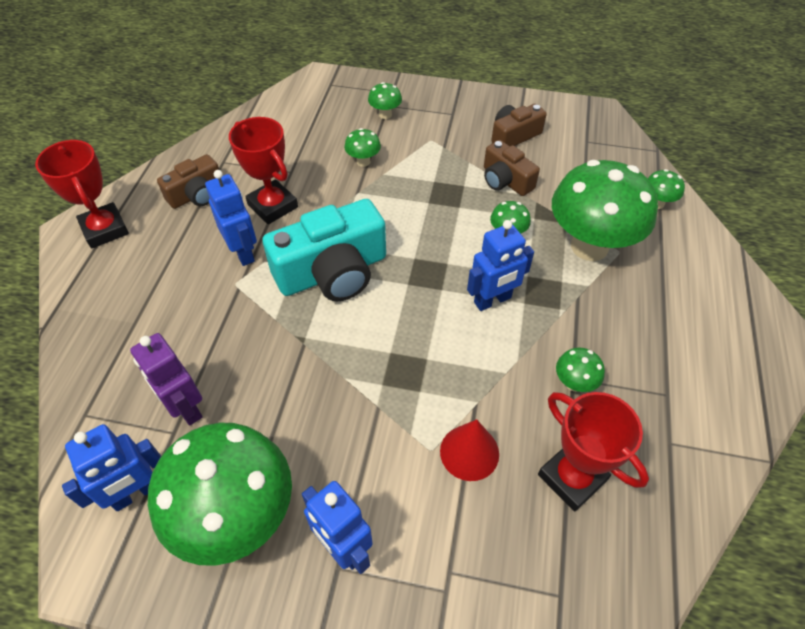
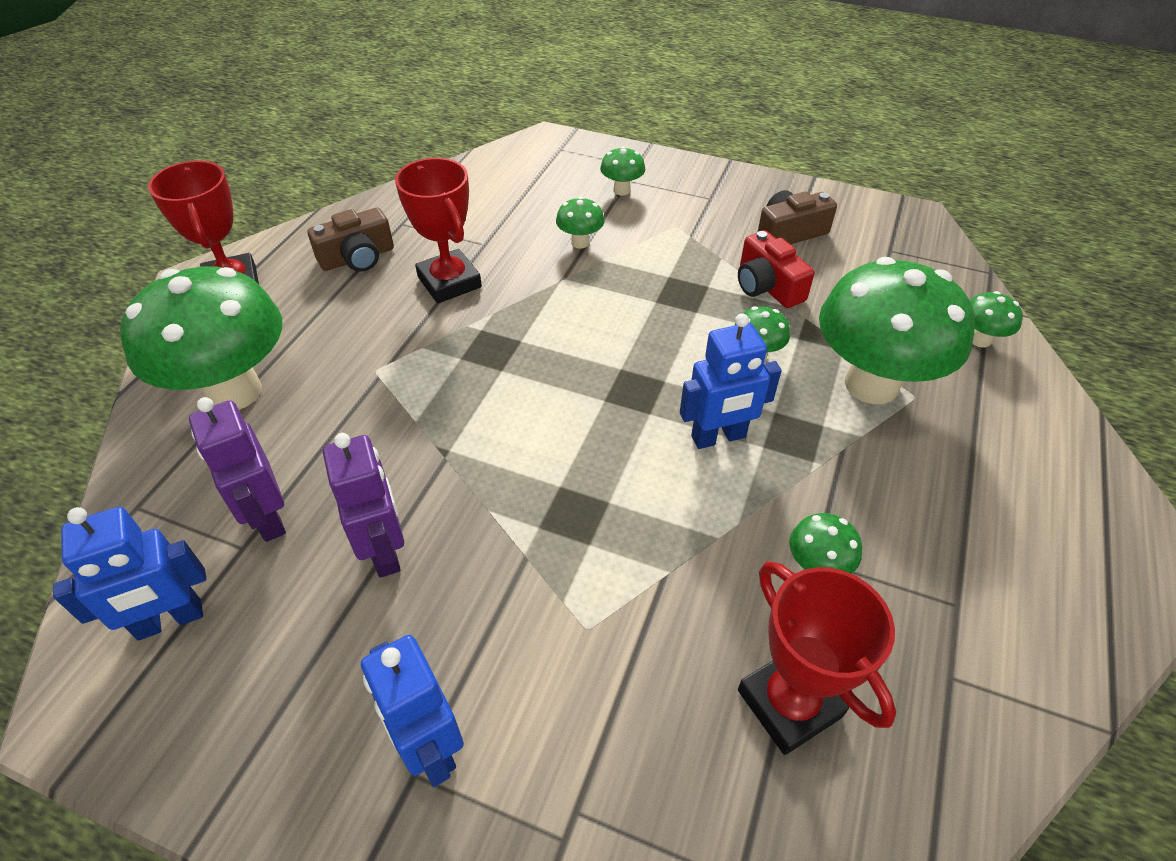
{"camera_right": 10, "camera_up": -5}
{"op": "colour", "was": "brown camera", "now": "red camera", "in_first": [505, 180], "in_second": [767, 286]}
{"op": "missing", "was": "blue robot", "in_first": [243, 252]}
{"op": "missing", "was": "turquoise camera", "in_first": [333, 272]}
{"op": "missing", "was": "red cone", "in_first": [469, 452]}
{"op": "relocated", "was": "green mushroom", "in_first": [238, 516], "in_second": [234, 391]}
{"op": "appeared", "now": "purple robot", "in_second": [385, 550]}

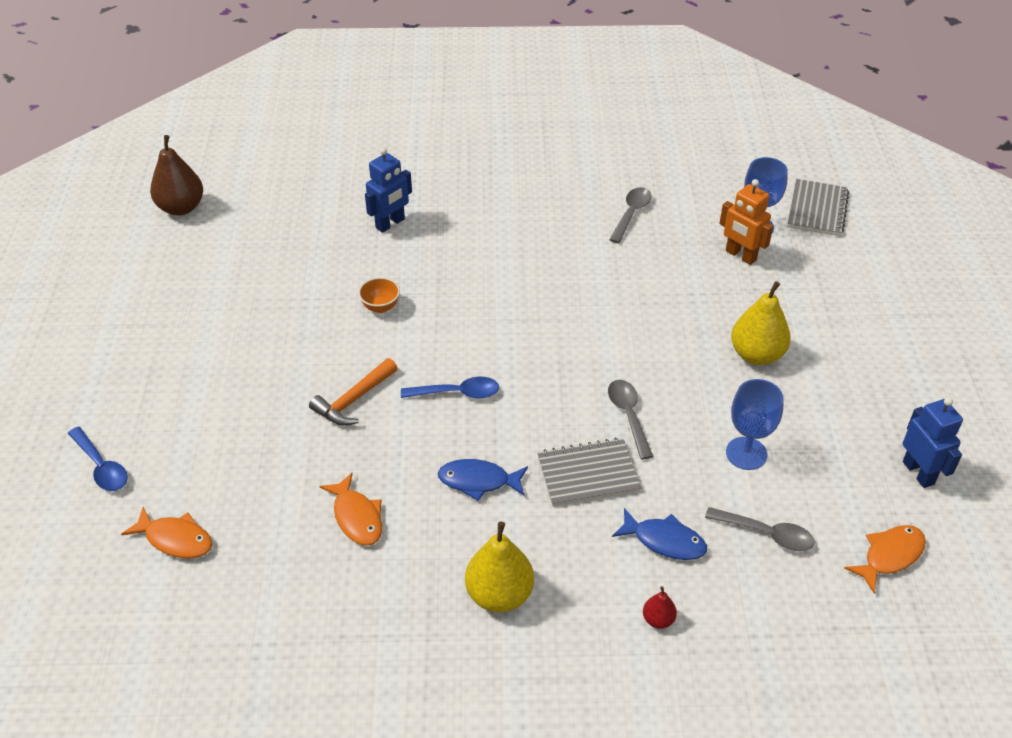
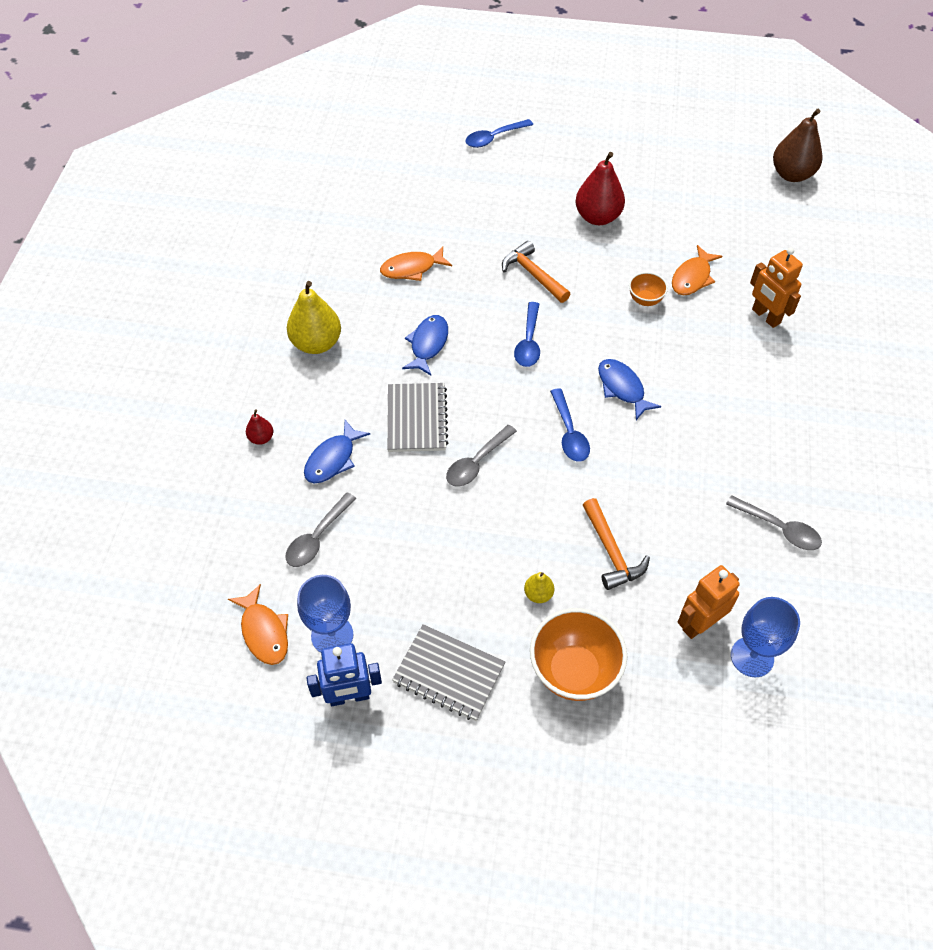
{"camera_right": 100, "camera_up": 10}
{"op": "colour", "was": "blue robot", "now": "orange robot", "in_first": [390, 224], "in_second": [765, 316]}
{"op": "relocated", "was": "grey notebook", "in_first": [817, 210], "in_second": [449, 674]}
{"op": "size", "was": "yellow pear", "in_first": [756, 355], "in_second": [538, 594], "ratio": 0.48}
{"op": "relocated", "was": "blue goblet", "in_first": [746, 453], "in_second": [332, 635]}
{"op": "spun", "was": "grey spoon", "in_first": [628, 416], "in_second": [477, 462], "clockwise": 135}
{"op": "relocated", "was": "orange fish", "in_first": [176, 539], "in_second": [692, 277]}
{"op": "appeared", "now": "red pear", "in_second": [597, 217]}
{"op": "appeared", "now": "blue fish", "in_second": [622, 388]}
{"op": "appeared", "now": "blue spoon", "in_second": [569, 433]}
{"op": "appeared", "now": "orange hammer", "in_second": [611, 552]}
{"op": "appeared", "now": "orange bowl", "in_second": [573, 671]}

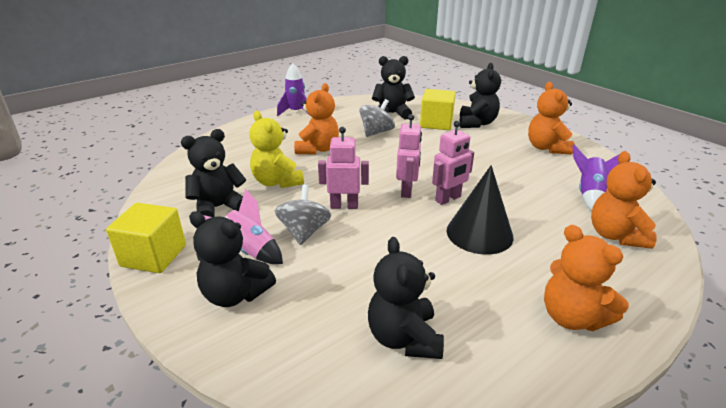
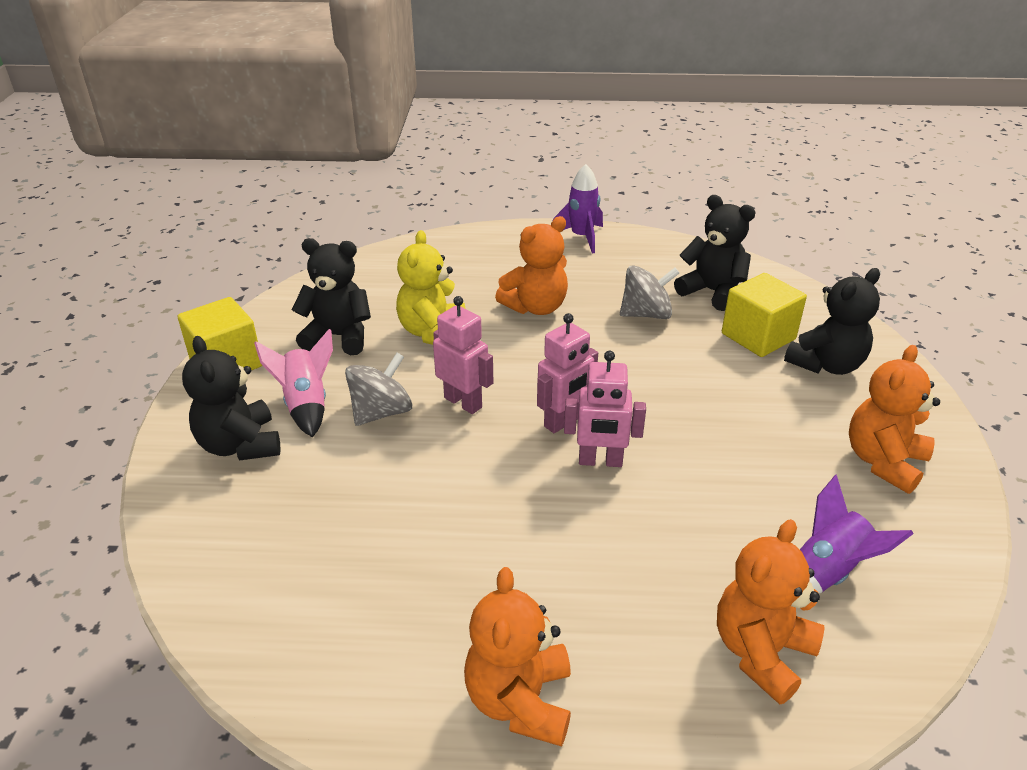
{"camera_right": 40, "camera_up": 5}
{"op": "missing", "was": "black cone", "in_first": [479, 233]}
{"op": "missing", "was": "black teddy bear", "in_first": [404, 338]}

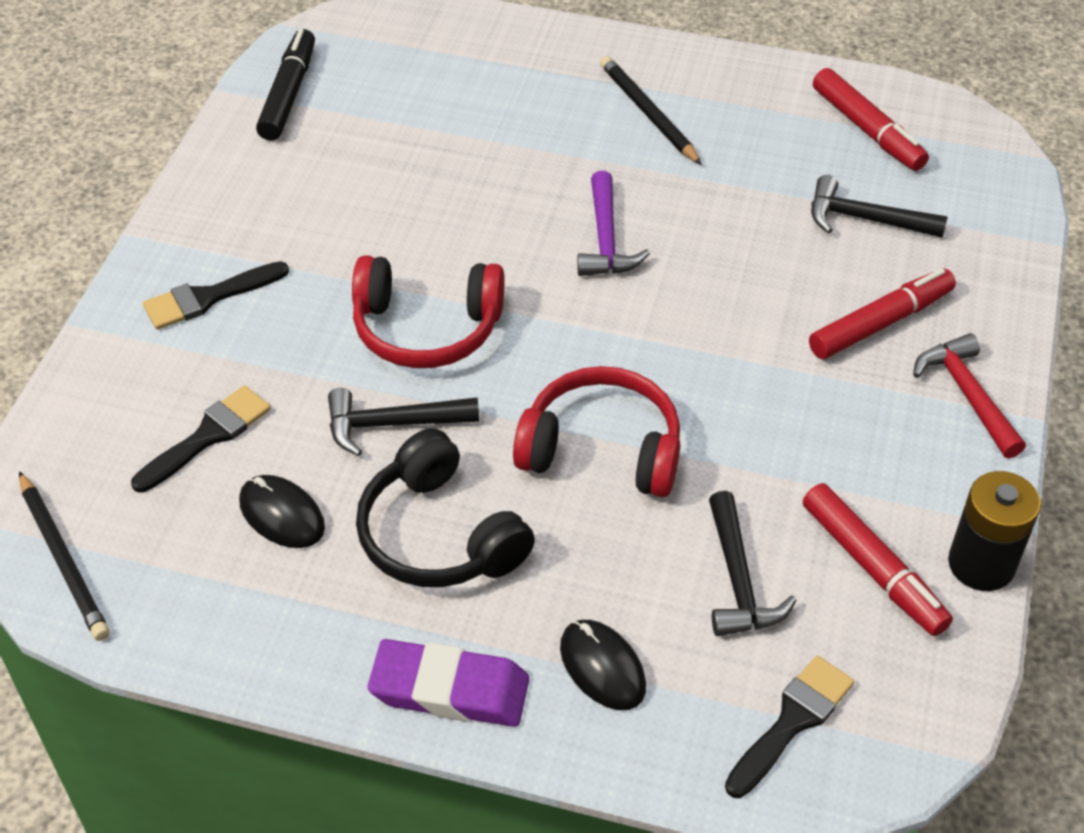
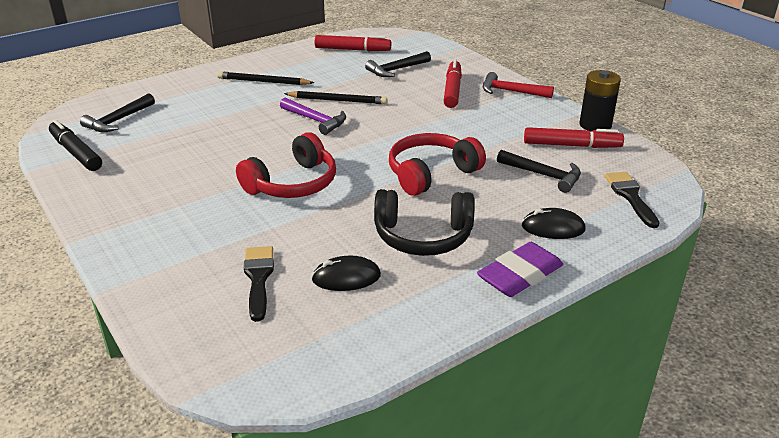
{"camera_right": -50, "camera_up": -15}
{"op": "missing", "was": "black brush", "in_first": [208, 298]}
{"op": "relocated", "was": "black hammer", "in_first": [392, 424], "in_second": [118, 120]}
{"op": "relocated", "was": "black pencil", "in_first": [63, 559], "in_second": [337, 100]}

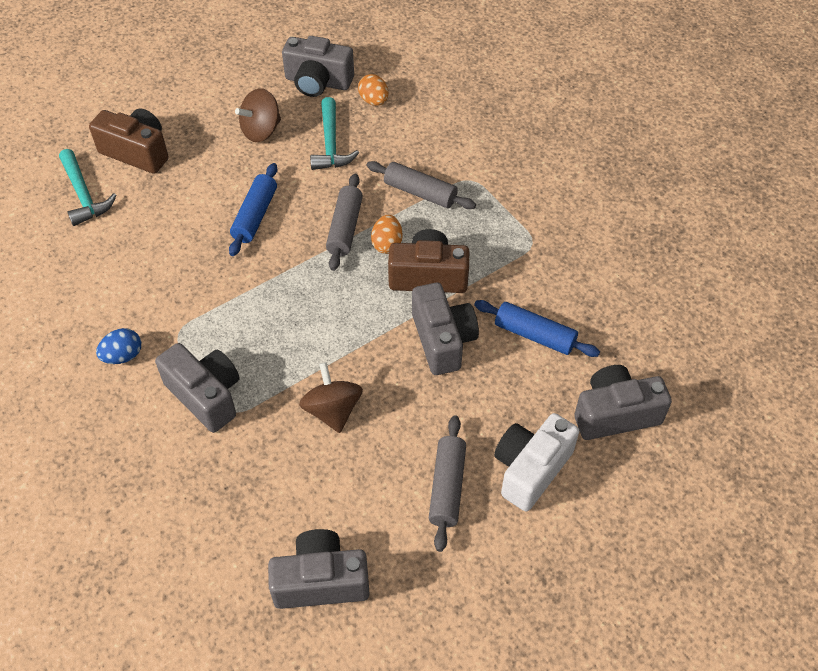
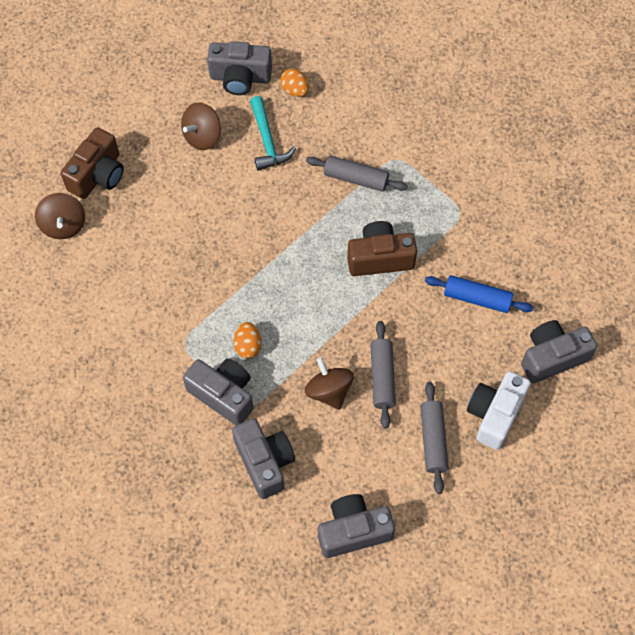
{"camera_right": -10, "camera_up": 10}
{"op": "spun", "was": "brown camera", "in_first": [137, 152], "in_second": [98, 175], "clockwise": 105}
{"op": "exchanged", "was": "turquoise hammer", "now": "brown spinning top", "in_first": [83, 195], "in_second": [64, 225]}
{"op": "missing", "was": "blue rolling pin", "in_first": [255, 216]}
{"op": "relocated", "was": "grey rolling pin", "in_first": [345, 228], "in_second": [382, 377]}
{"op": "relocated", "was": "orange egg", "in_first": [387, 244], "in_second": [248, 346]}
{"op": "relocated", "was": "grey camera", "in_first": [442, 340], "in_second": [264, 462]}
{"op": "missing", "was": "blue egg", "in_first": [123, 356]}

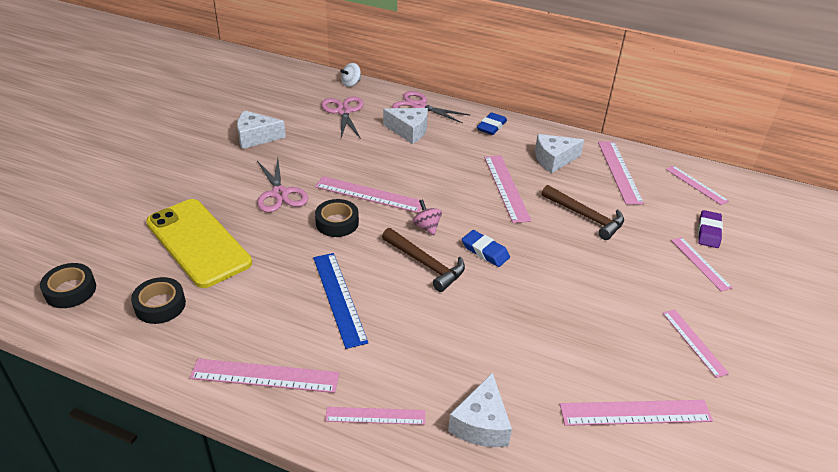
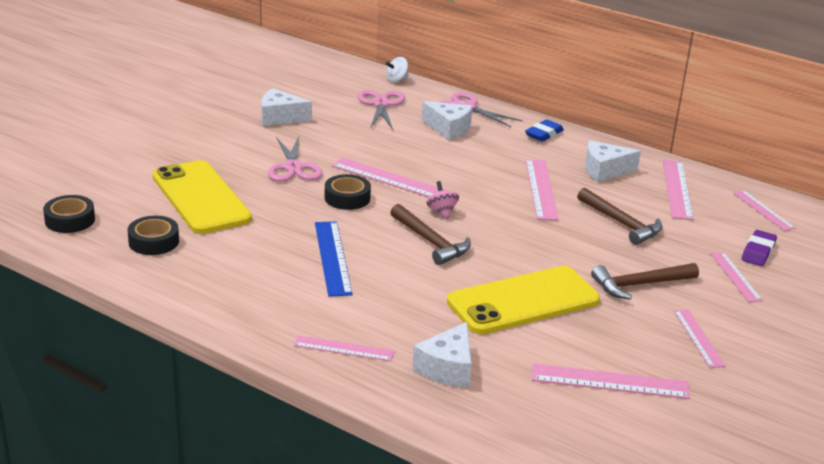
{"camera_right": 10, "camera_up": -10}
{"op": "missing", "was": "blue eraser", "in_first": [485, 251]}
{"op": "missing", "was": "pink ruler", "in_first": [265, 375]}
{"op": "appeared", "now": "brown hammer", "in_second": [640, 285]}
{"op": "appeared", "now": "yellow phone", "in_second": [523, 301]}

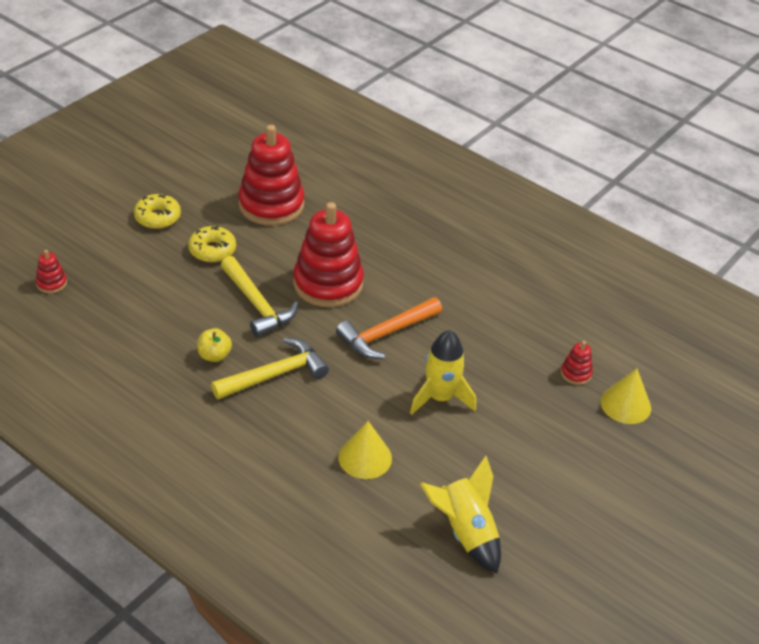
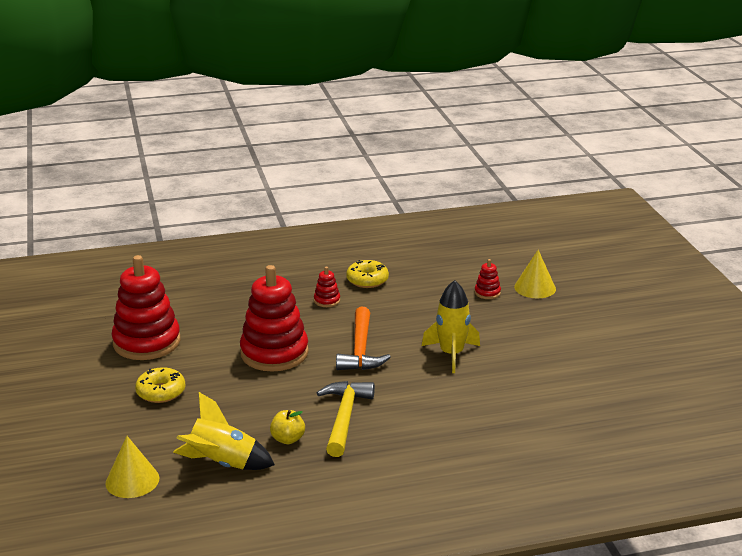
{"camera_right": -50, "camera_up": -15}
{"op": "relocated", "was": "yellow donut", "in_first": [157, 217], "in_second": [367, 280]}
{"op": "relocated", "was": "red stacking toy", "in_first": [51, 283], "in_second": [327, 300]}
{"op": "missing", "was": "yellow hammer", "in_first": [257, 305]}
{"op": "relocated", "was": "yellow cone", "in_first": [365, 457], "in_second": [132, 480]}
{"op": "relocated", "was": "yellow rocket", "in_first": [465, 532], "in_second": [222, 464]}

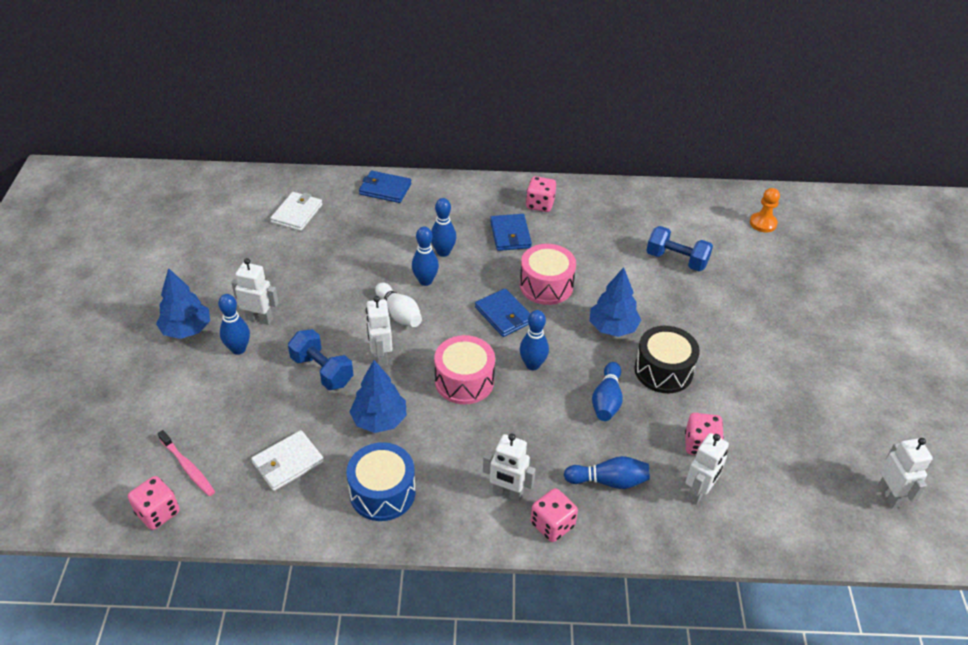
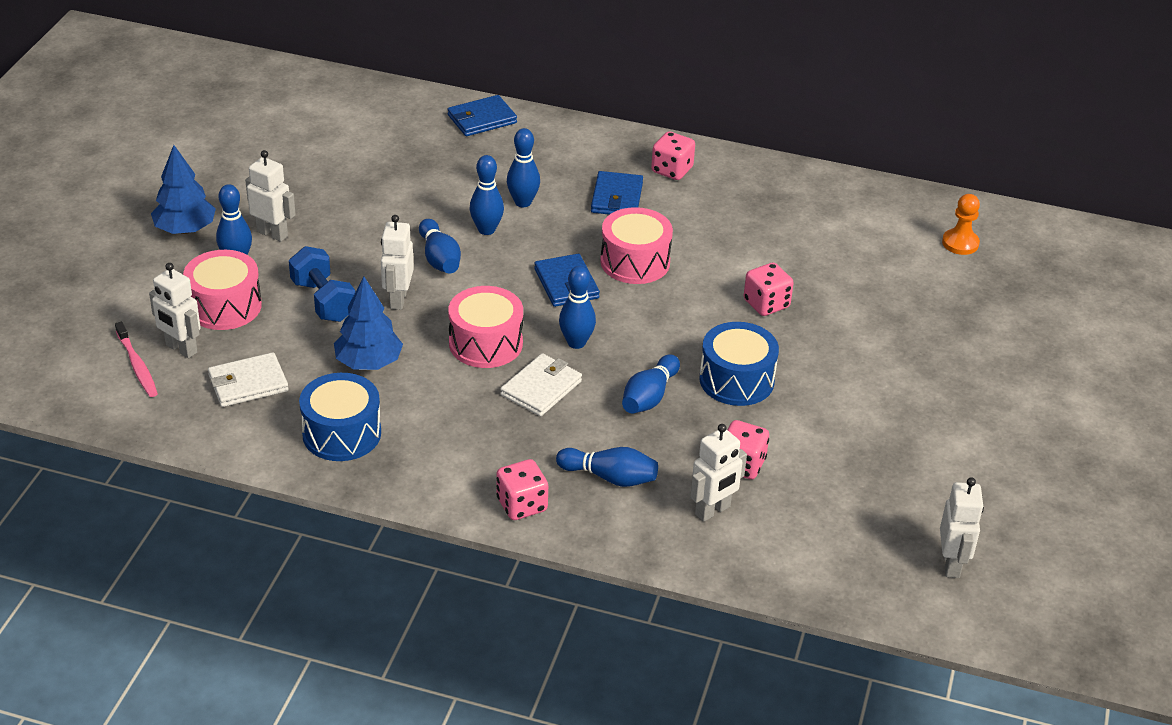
{"camera_right": 15, "camera_up": -5}
{"op": "spun", "was": "blue wallet", "in_first": [385, 189], "in_second": [482, 119], "clockwise": -60}
{"op": "relocated", "was": "white wallet", "in_first": [297, 213], "in_second": [541, 388]}
{"op": "missing", "was": "blue dumbbell", "in_first": [676, 260]}
{"op": "missing", "was": "blue tree", "in_first": [613, 327]}
{"op": "colour", "was": "white bowling pin", "now": "blue bowling pin", "in_first": [399, 313], "in_second": [439, 259]}
{"op": "colour", "was": "black drum", "now": "blue drum", "in_first": [663, 370], "in_second": [736, 380]}
{"op": "relocated", "was": "white robot", "in_first": [507, 493], "in_second": [181, 349]}
{"op": "relocated", "was": "pink dice", "in_first": [158, 512], "in_second": [766, 304]}
{"op": "appeared", "now": "pink drum", "in_second": [224, 306]}

